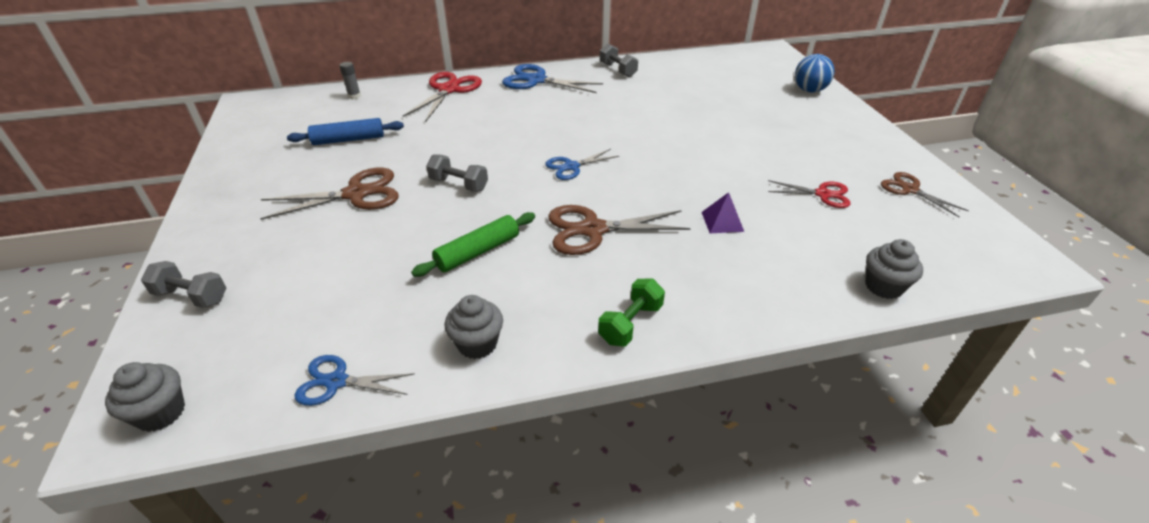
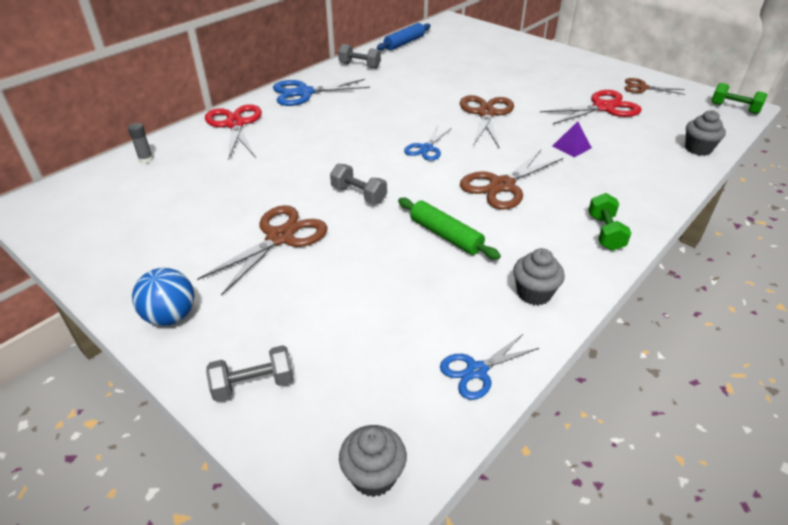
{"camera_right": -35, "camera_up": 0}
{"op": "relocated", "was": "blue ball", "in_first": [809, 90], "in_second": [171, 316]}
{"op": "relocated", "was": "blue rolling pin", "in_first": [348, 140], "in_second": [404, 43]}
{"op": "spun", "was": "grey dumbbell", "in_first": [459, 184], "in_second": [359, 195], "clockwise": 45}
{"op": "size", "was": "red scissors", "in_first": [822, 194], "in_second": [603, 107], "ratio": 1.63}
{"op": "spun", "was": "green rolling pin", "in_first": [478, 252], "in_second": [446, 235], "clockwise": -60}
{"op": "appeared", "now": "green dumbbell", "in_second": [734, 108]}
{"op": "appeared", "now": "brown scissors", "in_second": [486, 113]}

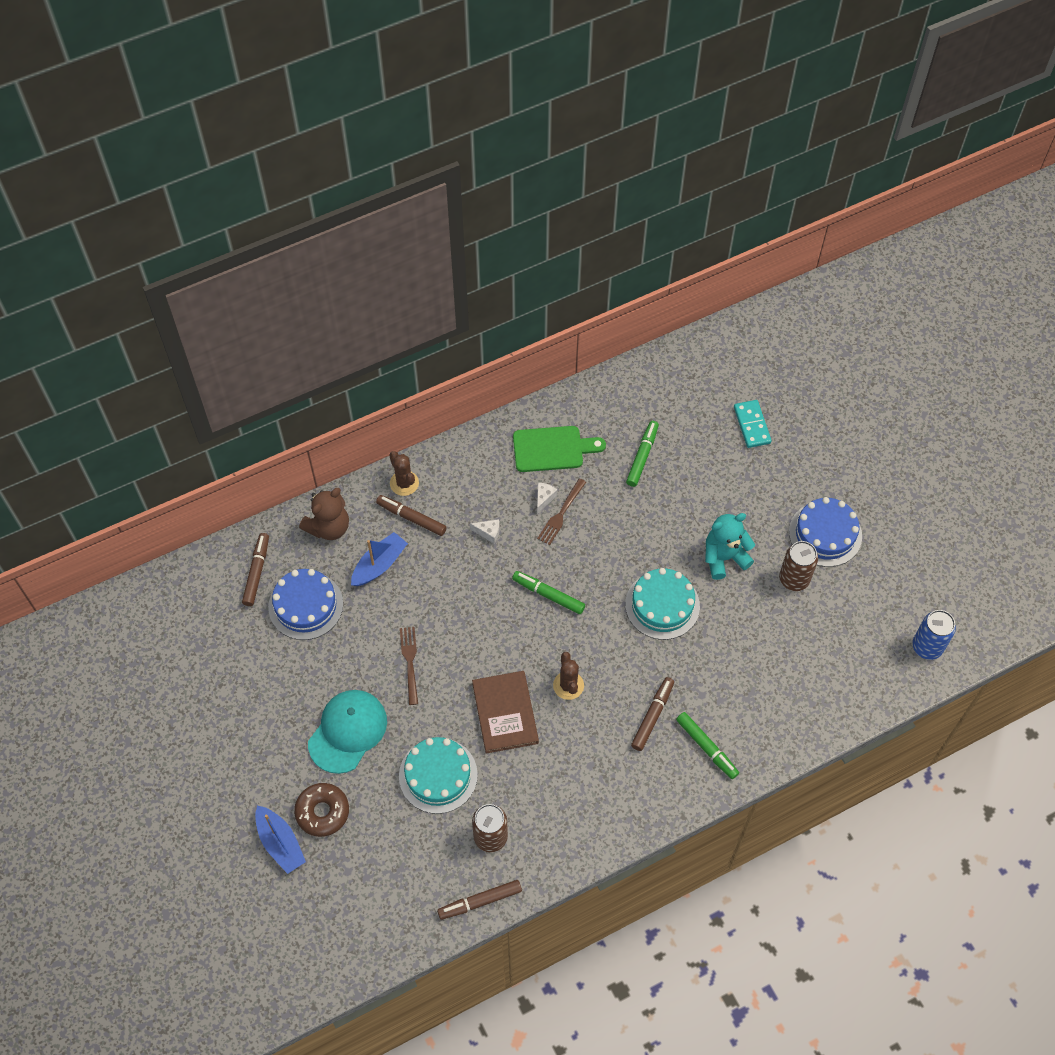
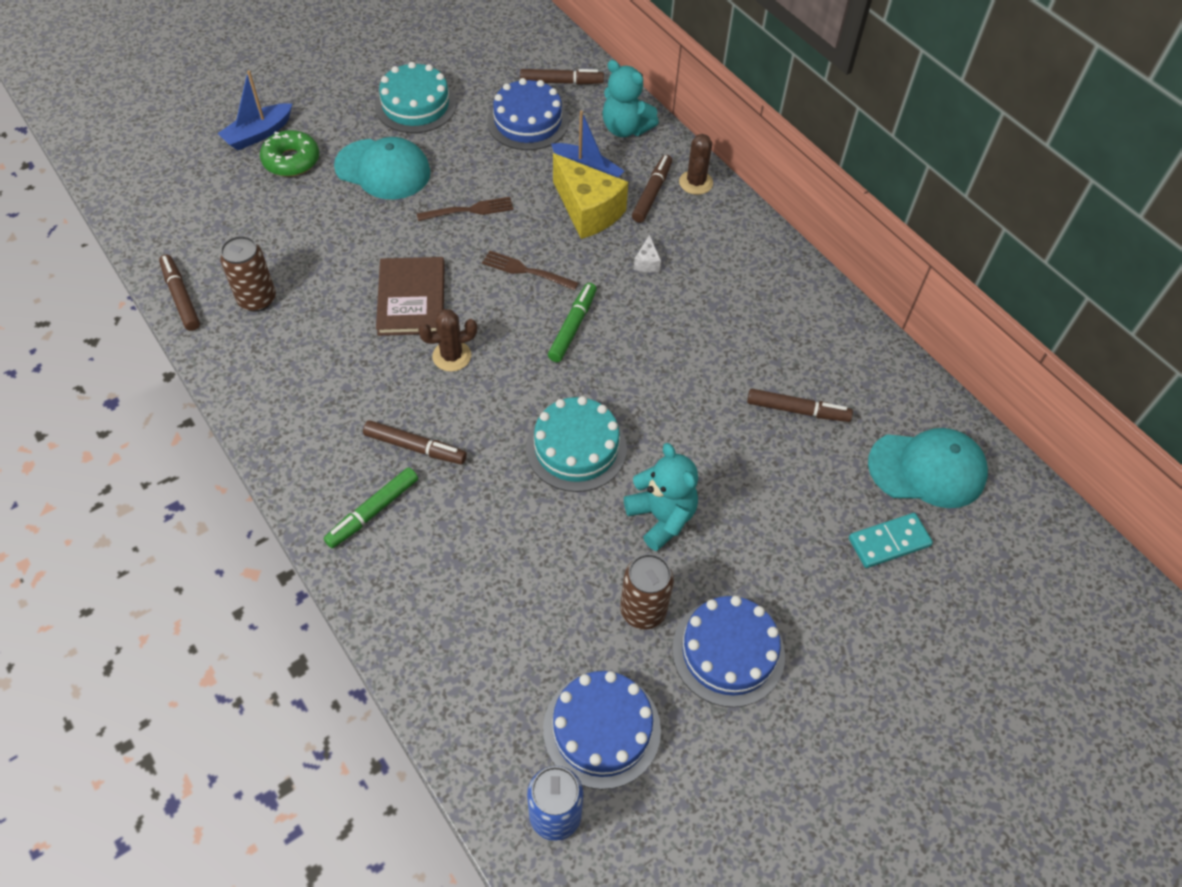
{"camera_right": 80, "camera_up": -5}
{"op": "colour", "was": "green marker", "now": "brown marker", "in_first": [642, 456], "in_second": [797, 410]}
{"op": "missing", "was": "green cutting board", "in_first": [552, 449]}
{"op": "spun", "was": "brown cactus", "in_first": [404, 483], "in_second": [696, 183], "clockwise": -45}
{"op": "relocated", "was": "brown fork", "in_first": [561, 514], "in_second": [526, 271]}
{"op": "missing", "was": "white cheese", "in_first": [544, 498]}
{"op": "colour", "was": "brown teddy bear", "now": "turquoise teddy bear", "in_first": [329, 527], "in_second": [625, 128]}
{"op": "spun", "was": "brown book", "in_first": [505, 713], "in_second": [411, 299], "clockwise": -75}
{"op": "relocated", "was": "turquoise cake", "in_first": [438, 775], "in_second": [415, 105]}
{"op": "colour", "was": "brown donut", "now": "green donut", "in_first": [322, 812], "in_second": [291, 161]}
{"op": "appeared", "now": "yellow cheese", "in_second": [588, 211]}
{"op": "appeared", "now": "turquoise cap", "in_second": [927, 469]}
{"op": "appeared", "now": "blue cake", "in_second": [602, 729]}

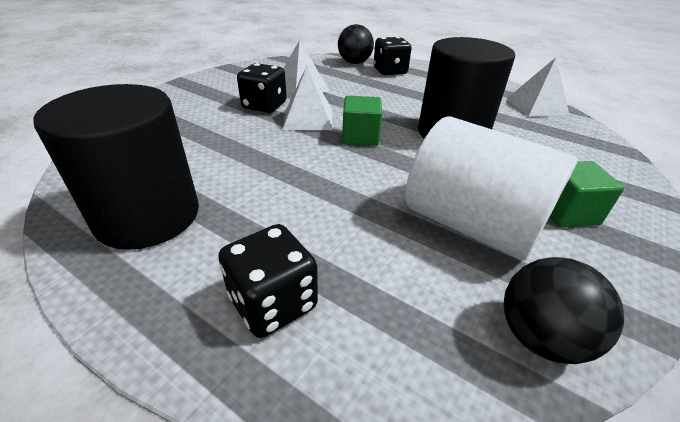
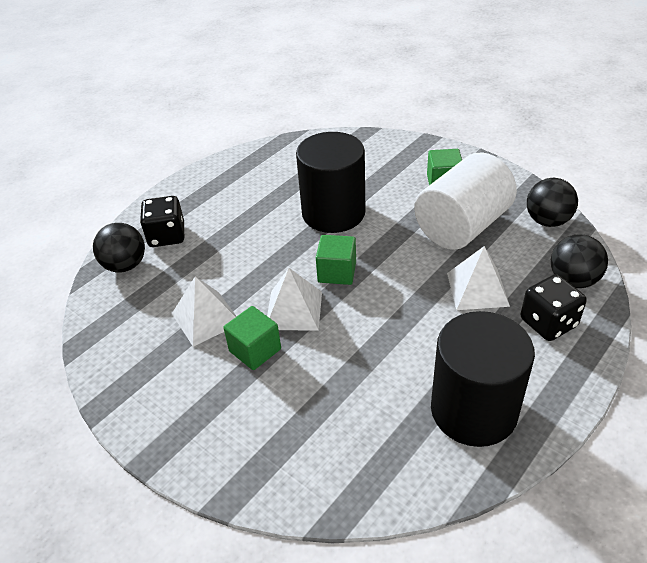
{"camera_right": -80, "camera_up": 5}
{"op": "relocated", "was": "white pyramid", "in_first": [537, 106], "in_second": [477, 289]}
{"op": "exchanged", "was": "black dice", "now": "green cube", "in_first": [264, 106], "in_second": [255, 350]}
{"op": "appeared", "now": "black ball", "in_second": [573, 280]}

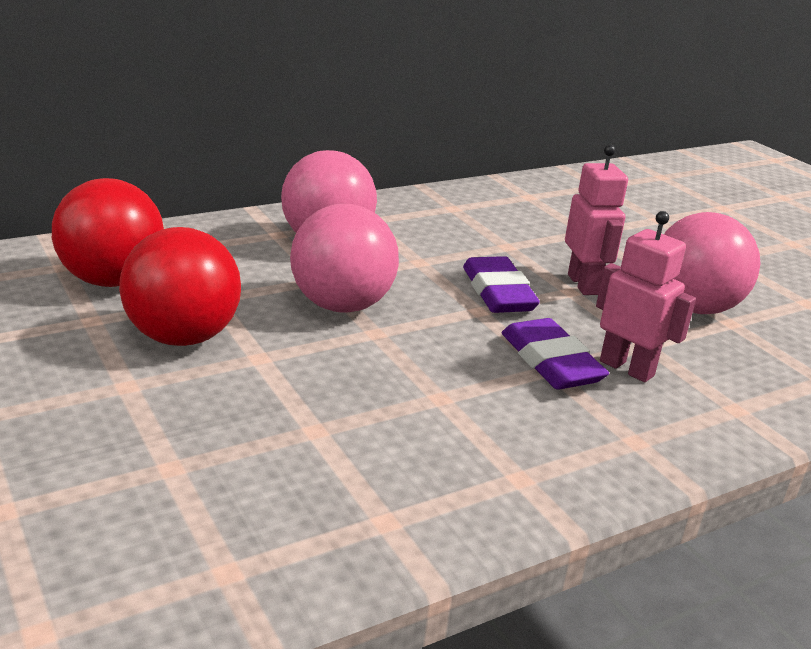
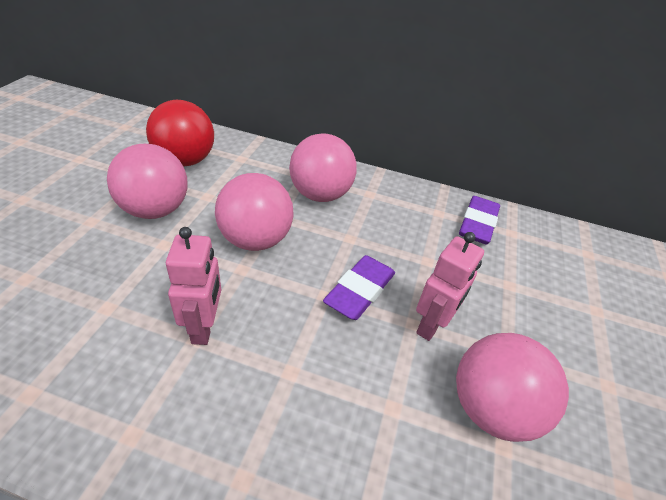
{"camera_right": 45, "camera_up": 15}
{"op": "relocated", "was": "pink robot", "in_first": [627, 368], "in_second": [204, 327]}
{"op": "colour", "was": "red ball", "now": "pink ball", "in_first": [183, 337], "in_second": [155, 210]}
{"op": "relocated", "was": "purple eraser", "in_first": [551, 362], "in_second": [478, 224]}

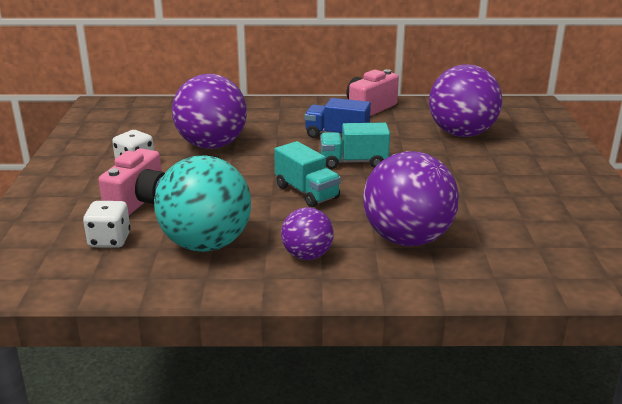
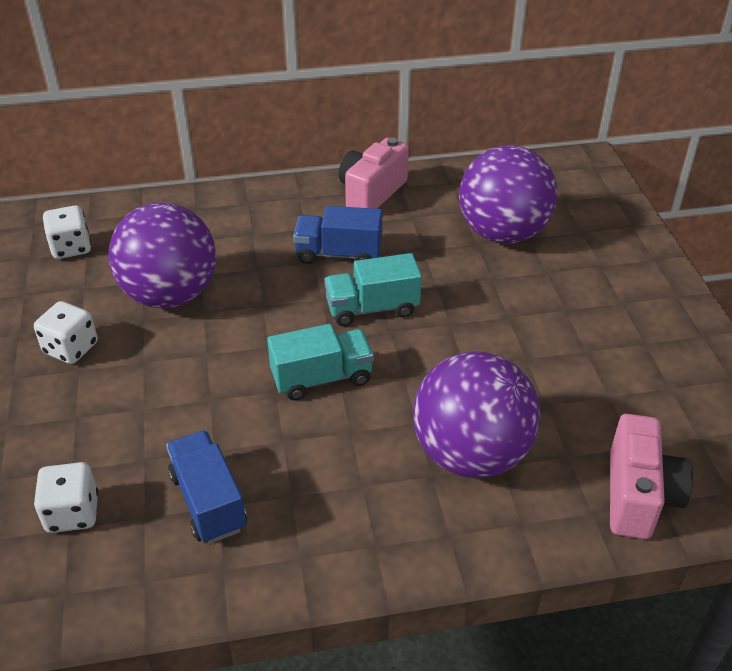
{"camera_right": -10, "camera_up": 15}
{"op": "spun", "was": "turquoise truck", "in_first": [307, 192], "in_second": [322, 378], "clockwise": -60}
{"op": "relocated", "was": "pink camera", "in_first": [139, 202], "in_second": [638, 496]}
{"op": "exchanged", "was": "turquoise ball", "now": "blue truck", "in_first": [206, 244], "in_second": [208, 501]}
{"op": "missing", "was": "purple ball", "in_first": [307, 255]}
{"op": "appeared", "now": "white dice", "in_second": [71, 248]}

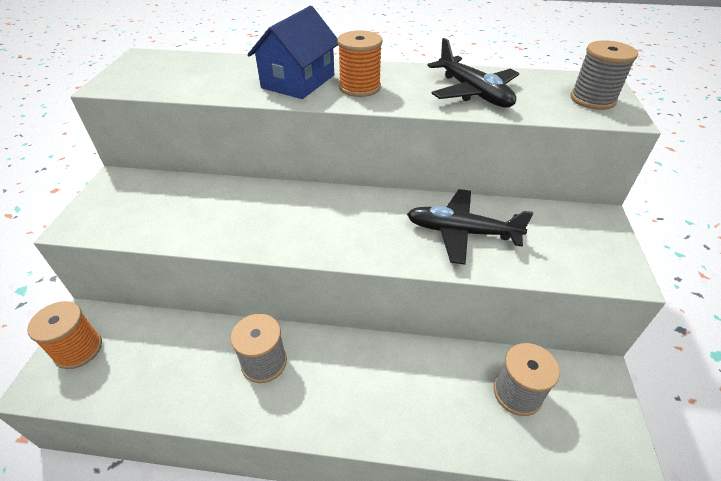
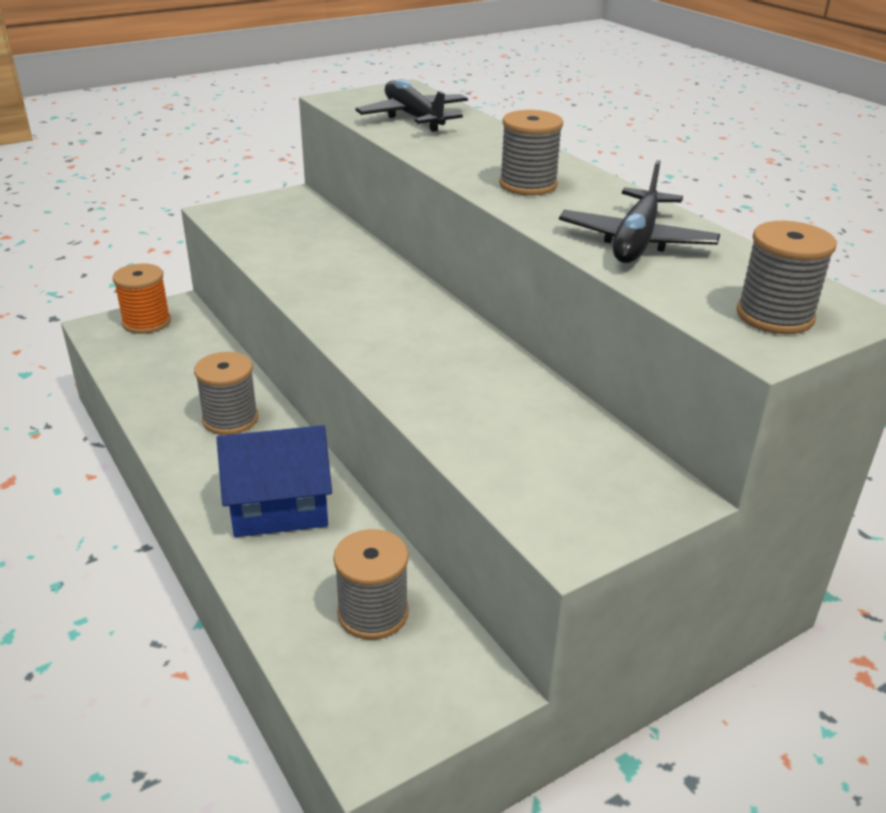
{"camera_right": 50, "camera_up": -10}
{"op": "relocated", "was": "blue house", "in_first": [298, 81], "in_second": [279, 507]}
{"op": "colour", "was": "orange spool", "now": "grey spool", "in_first": [359, 87], "in_second": [528, 185]}
{"op": "relocated", "was": "black plane", "in_first": [461, 232], "in_second": [413, 117]}

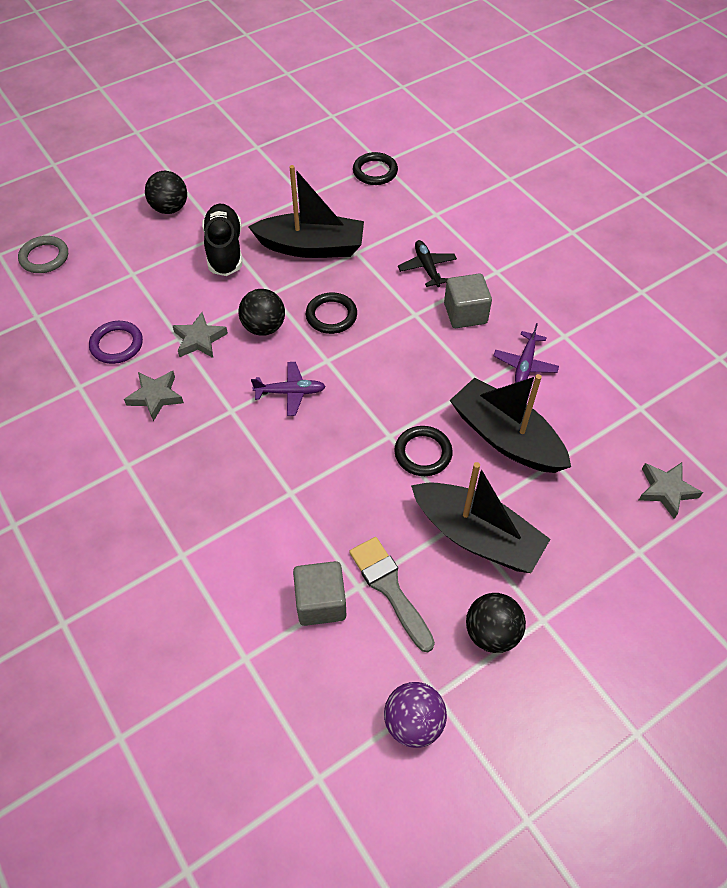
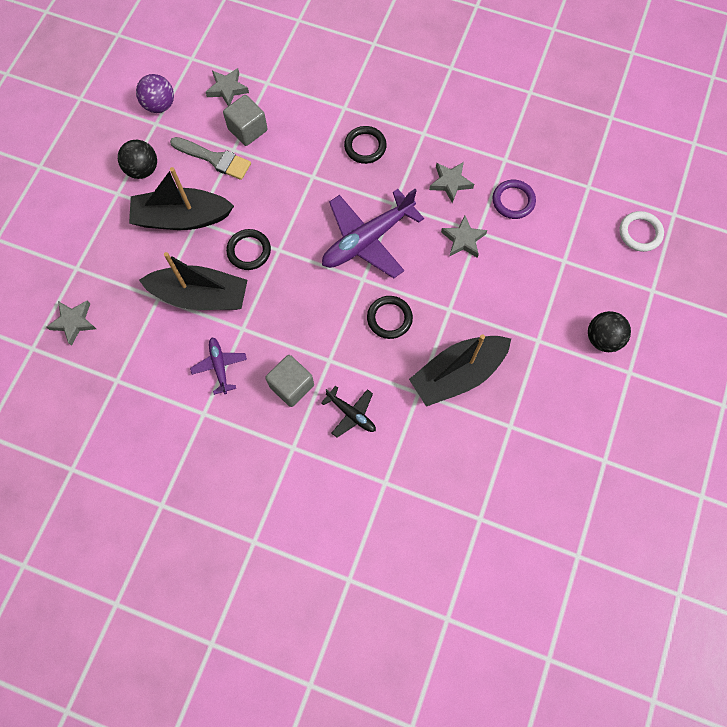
{"camera_right": 145, "camera_up": 15}
{"op": "relocated", "was": "black ring", "in_first": [375, 171], "in_second": [365, 146]}
{"op": "missing", "was": "black shoe", "in_first": [225, 250]}
{"op": "colour", "was": "grey ring", "now": "white ring", "in_first": [44, 257], "in_second": [640, 233]}
{"op": "missing", "was": "black ball", "in_first": [264, 327]}
{"op": "size", "was": "purple plane", "in_first": [290, 392], "in_second": [367, 240], "ratio": 1.98}
{"op": "appeared", "now": "grey star", "in_second": [227, 89]}

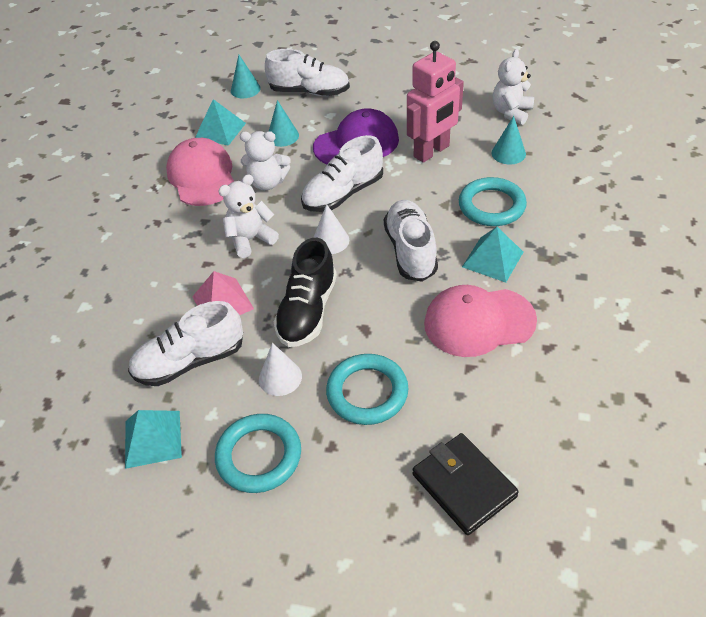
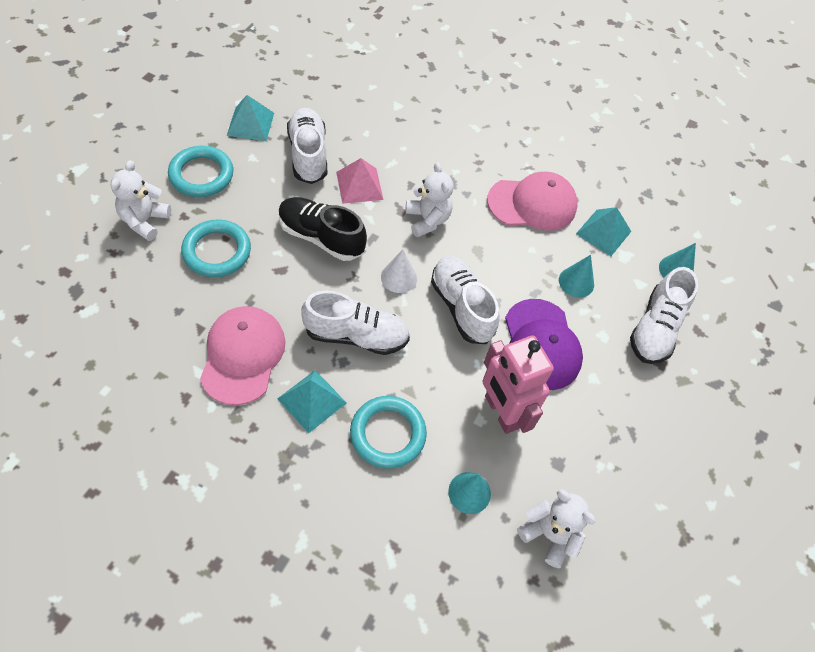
{"camera_right": 95, "camera_up": 10}
{"op": "relocated", "was": "white teddy bear", "in_first": [267, 183], "in_second": [144, 221]}
{"op": "missing", "was": "white cone", "in_first": [280, 377]}
{"op": "missing", "was": "black wallet", "in_first": [463, 485]}

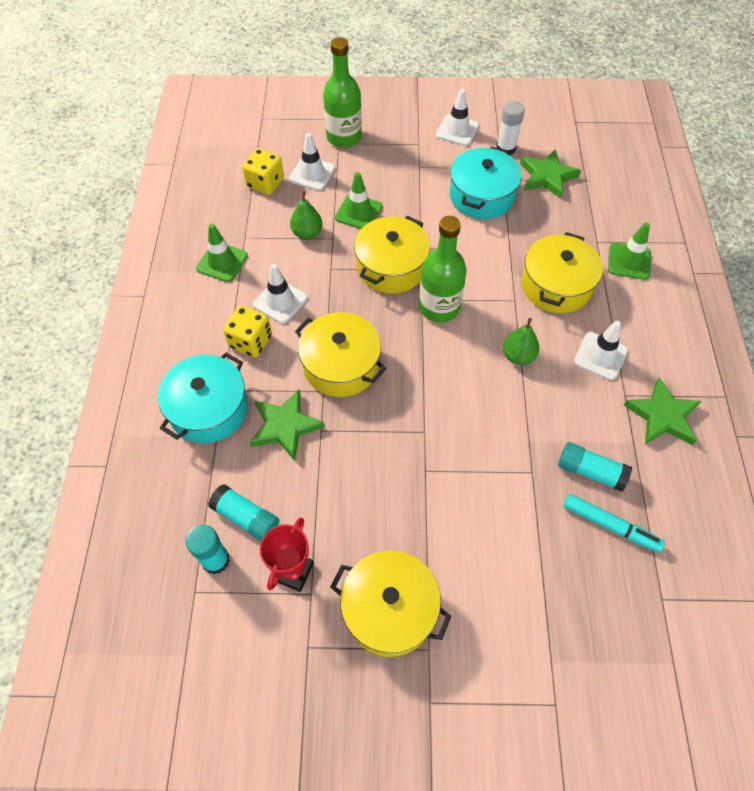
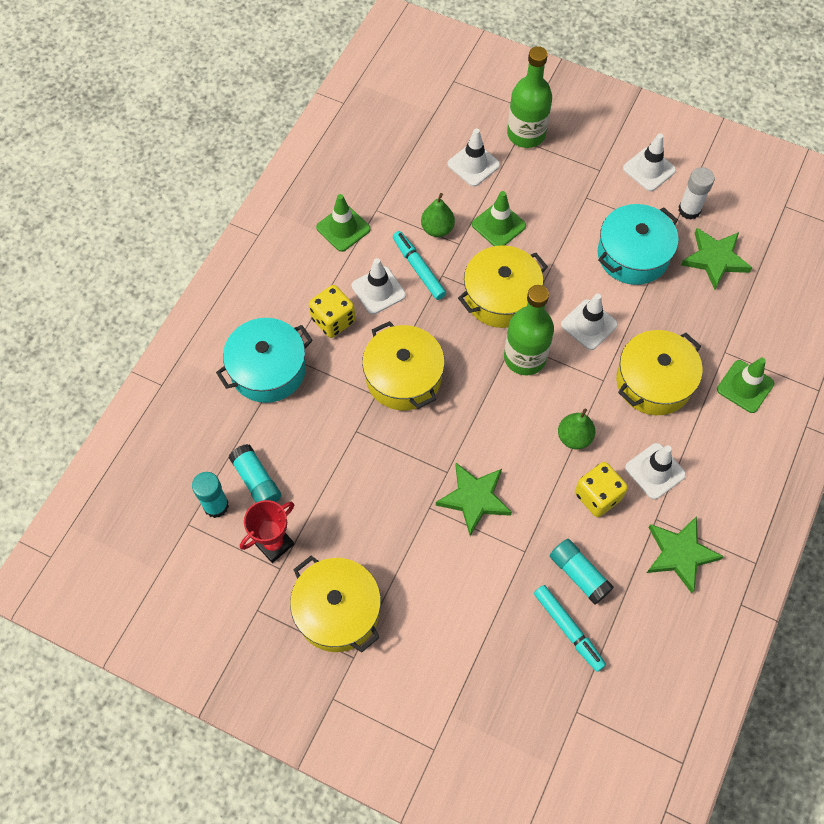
{"camera_right": 25, "camera_up": 5}
{"op": "relocated", "was": "yellow dice", "in_first": [265, 183], "in_second": [597, 496]}
{"op": "relocated", "was": "green star", "in_first": [285, 426], "in_second": [474, 498]}
{"op": "appeared", "now": "turquoise marker", "in_second": [418, 268]}
{"op": "appeared", "now": "white traffic cone", "in_second": [589, 325]}

